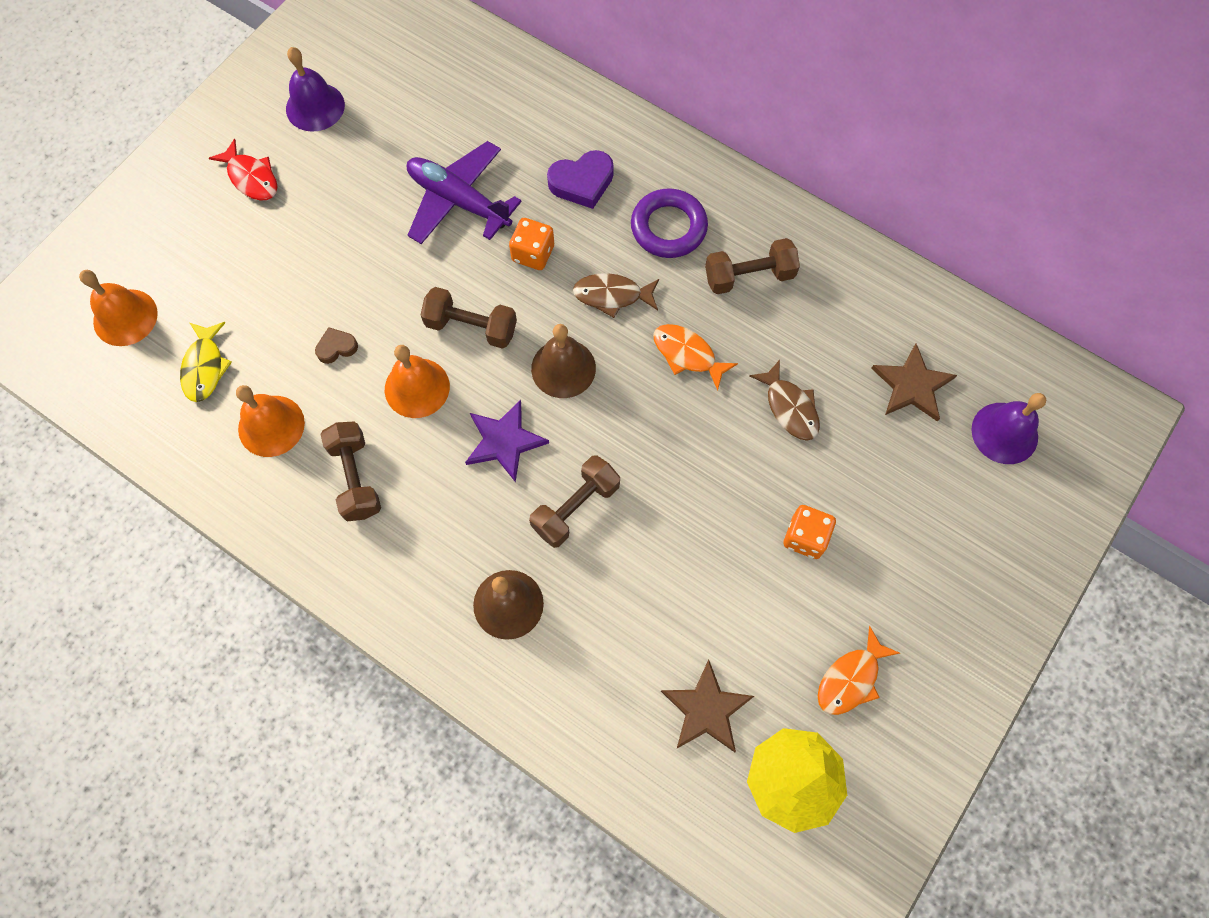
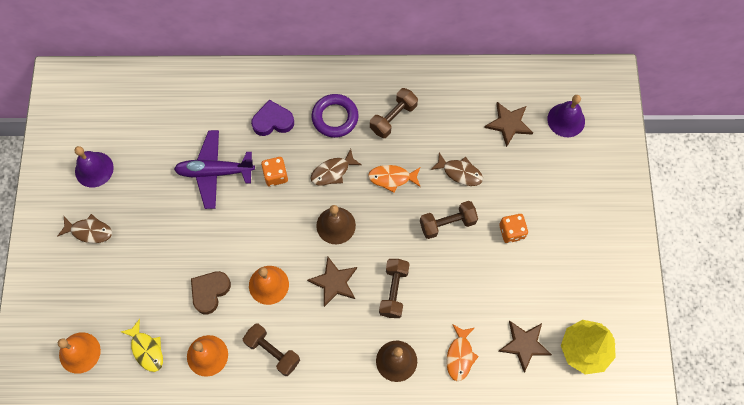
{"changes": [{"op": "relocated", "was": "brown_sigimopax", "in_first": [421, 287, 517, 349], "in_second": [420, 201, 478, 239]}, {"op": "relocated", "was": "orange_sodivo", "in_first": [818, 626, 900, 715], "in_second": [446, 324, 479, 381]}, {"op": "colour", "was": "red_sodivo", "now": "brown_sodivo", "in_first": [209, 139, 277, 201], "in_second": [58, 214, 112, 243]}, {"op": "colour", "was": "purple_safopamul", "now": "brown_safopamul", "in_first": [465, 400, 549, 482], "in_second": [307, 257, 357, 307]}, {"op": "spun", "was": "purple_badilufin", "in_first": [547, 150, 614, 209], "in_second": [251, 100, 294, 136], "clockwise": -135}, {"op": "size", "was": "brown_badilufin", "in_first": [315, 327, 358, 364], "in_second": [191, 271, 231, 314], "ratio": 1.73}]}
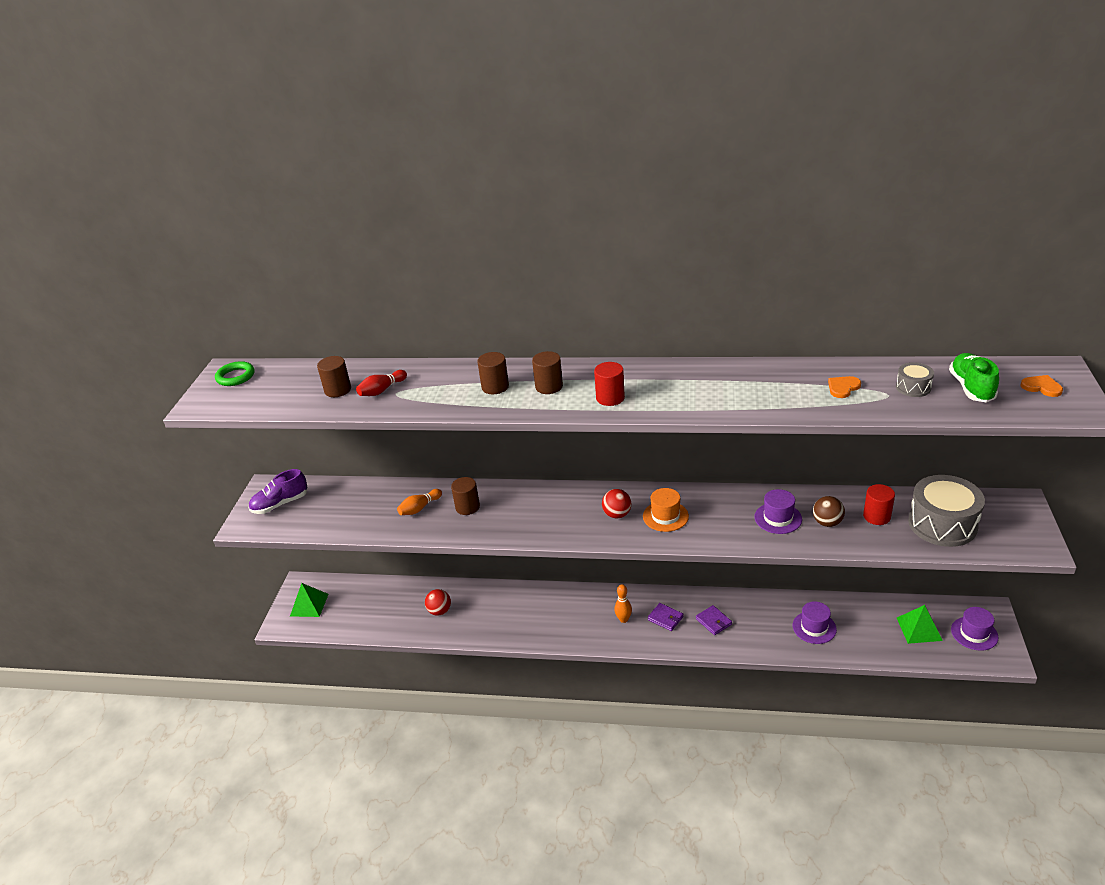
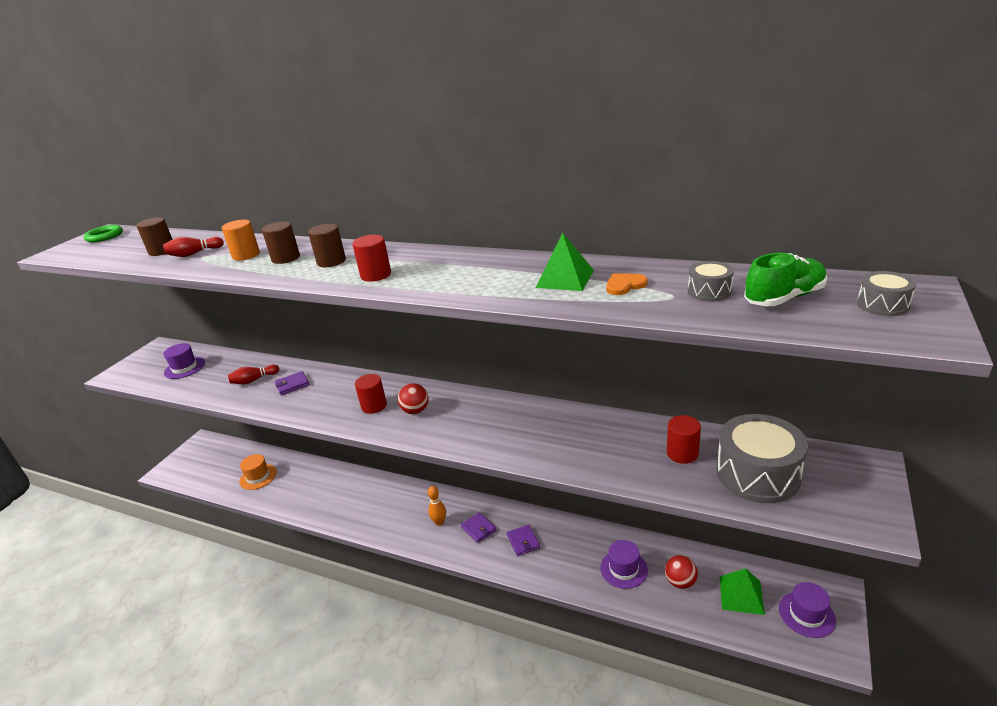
{"changes": [{"op": "missing", "was": "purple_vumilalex", "in_first": [249, 469, 307, 514]}, {"op": "missing", "was": "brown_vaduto", "in_first": [813, 496, 845, 527]}, {"op": "appeared", "now": "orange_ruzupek", "in_second": [222, 220, 260, 261]}, {"op": "appeared", "now": "red_ruzupek", "in_second": [355, 374, 387, 414]}, {"op": "relocated", "was": "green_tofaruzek", "in_first": [290, 583, 329, 617], "in_second": [535, 233, 594, 291]}, {"op": "relocated", "was": "red_vaduto", "in_first": [425, 589, 451, 616], "in_second": [665, 555, 698, 589]}, {"op": "relocated", "was": "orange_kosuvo", "in_first": [643, 488, 689, 532], "in_second": [239, 454, 277, 490]}, {"op": "relocated", "was": "purple_kosuvo", "in_first": [755, 489, 802, 534], "in_second": [164, 343, 205, 379]}, {"op": "exchanged", "was": "brown_ruzupek", "now": "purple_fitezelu", "in_first": [451, 477, 480, 515], "in_second": [275, 371, 309, 395]}, {"op": "exchanged", "was": "orange_badilufin", "now": "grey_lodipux", "in_first": [1021, 375, 1063, 397], "in_second": [857, 271, 916, 316]}, {"op": "colour", "was": "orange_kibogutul", "now": "red_kibogutul", "in_first": [397, 489, 442, 515], "in_second": [228, 365, 279, 384]}, {"op": "spun", "was": "green_vumilalex", "in_first": [949, 353, 999, 402], "in_second": [744, 253, 827, 306], "clockwise": 45}]}
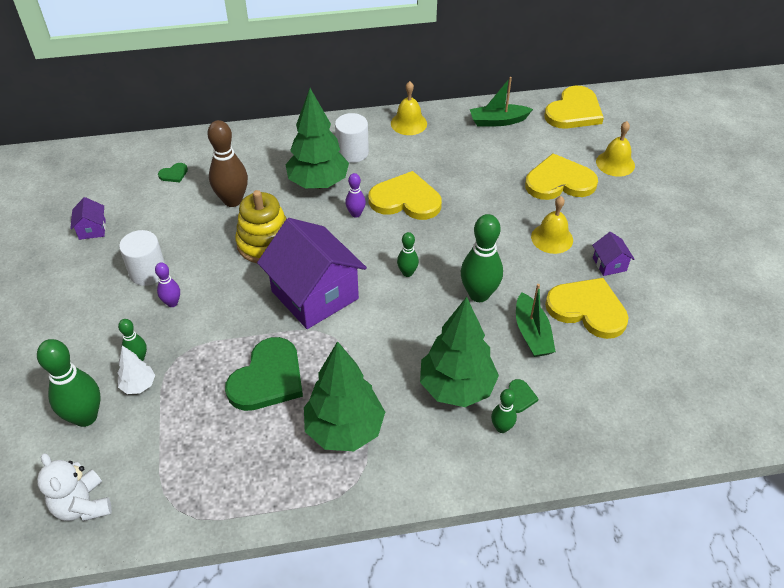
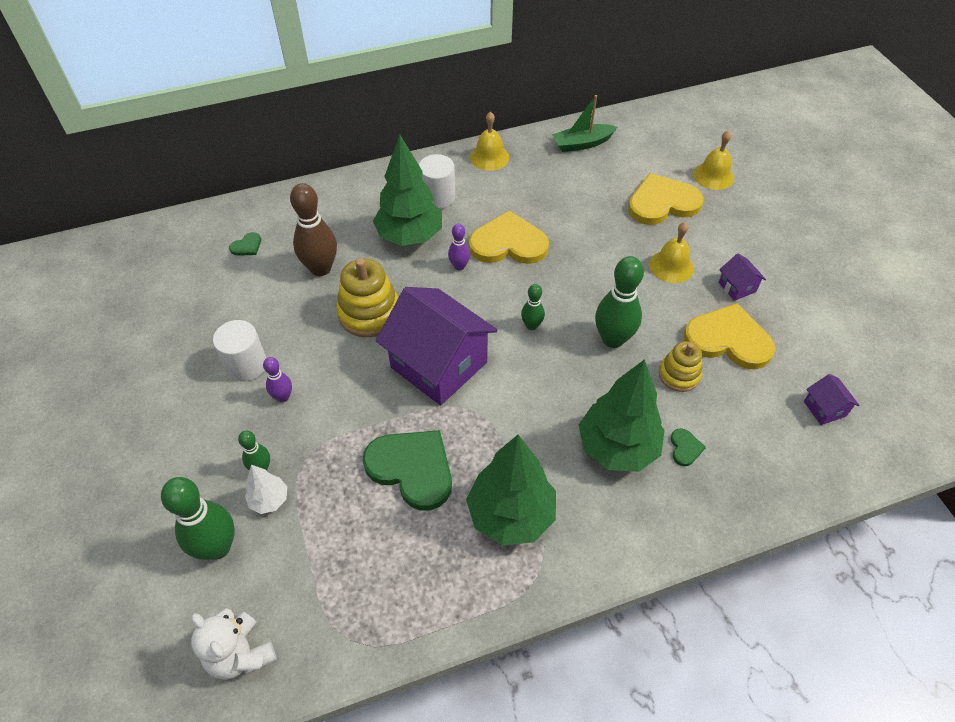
{"changes": [{"op": "missing", "was": "green_kibogutul", "in_first": [491, 389, 517, 433]}, {"op": "missing", "was": "yellow_badilufin", "in_first": [544, 85, 604, 129]}, {"op": "relocated", "was": "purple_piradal", "in_first": [70, 197, 106, 240], "in_second": [804, 374, 860, 425]}, {"op": "exchanged", "was": "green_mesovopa", "now": "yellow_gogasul", "in_first": [516, 284, 556, 357], "in_second": [659, 341, 702, 392]}, {"op": "spun", "was": "green_badilufin", "in_first": [225, 337, 303, 411], "in_second": [362, 430, 452, 510], "clockwise": -75}]}
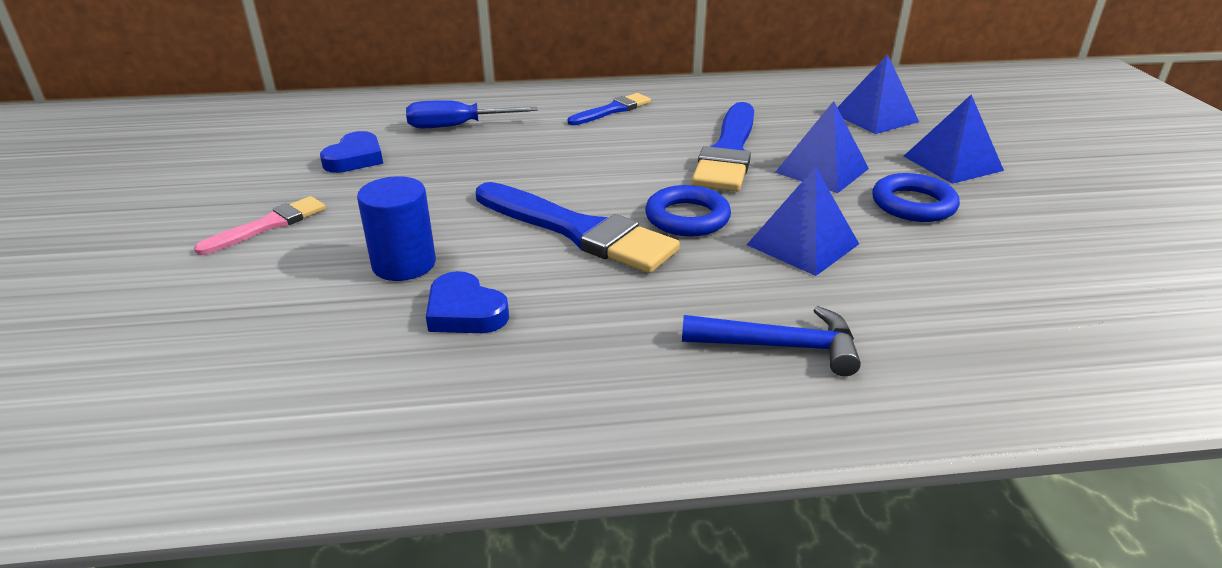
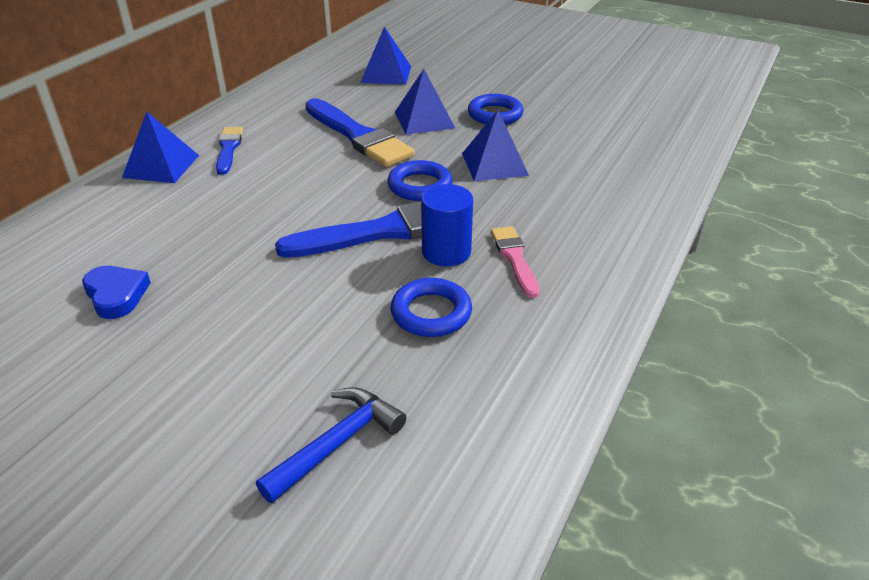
{"changes": [{"op": "missing", "was": "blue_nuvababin", "in_first": [406, 100, 538, 128]}, {"op": "relocated", "was": "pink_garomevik", "in_first": [194, 196, 326, 255], "in_second": [491, 226, 540, 298]}, {"op": "relocated", "was": "blue_ruzupek", "in_first": [357, 176, 436, 281], "in_second": [421, 184, 473, 267]}, {"op": "relocated", "was": "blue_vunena", "in_first": [682, 306, 861, 376], "in_second": [256, 387, 406, 503]}, {"op": "relocated", "was": "blue_tofaruzek", "in_first": [904, 94, 1004, 184], "in_second": [122, 112, 199, 183]}, {"op": "exchanged", "was": "blue_badilufin", "now": "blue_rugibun", "in_first": [426, 271, 509, 333], "in_second": [390, 278, 472, 337]}]}
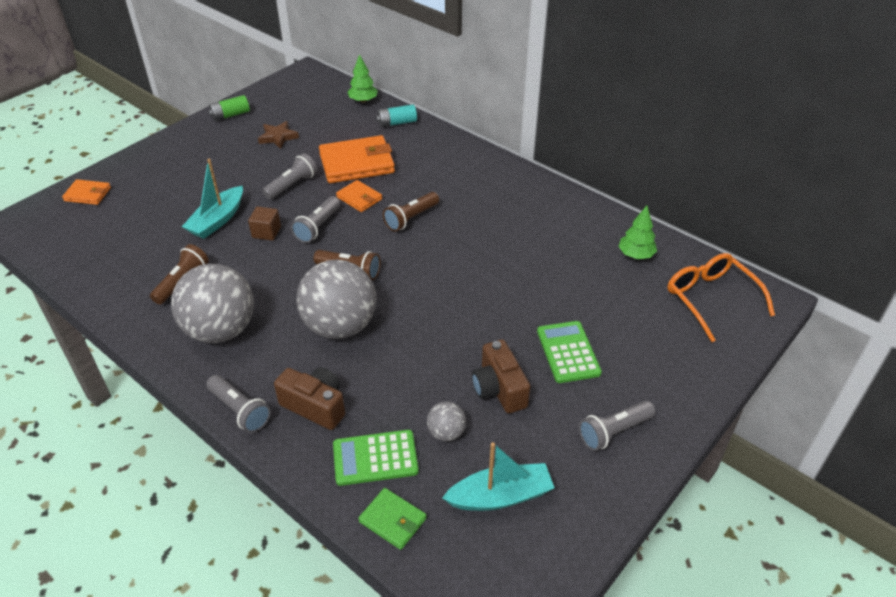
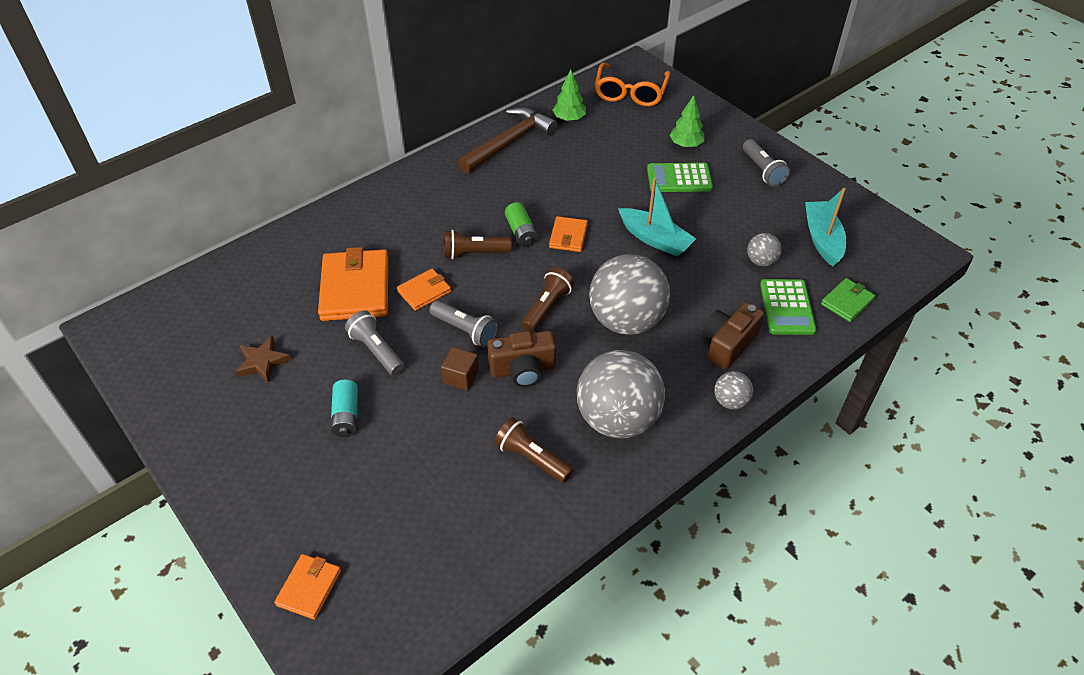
{"changes": [{"op": "appeared", "now": "brown_vunena", "in_second": [458, 107, 558, 173]}, {"op": "appeared", "now": "orange_fitezelu", "in_second": [549, 216, 588, 252]}, {"op": "relocated", "was": "turquoise_mesovopa", "in_first": [182, 159, 243, 239], "in_second": [618, 178, 696, 256]}, {"op": "relocated", "was": "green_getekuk", "in_first": [208, 95, 250, 121], "in_second": [505, 202, 538, 247]}, {"op": "relocated", "was": "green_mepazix", "in_first": [348, 54, 378, 103], "in_second": [670, 95, 705, 147]}, {"op": "relocated", "was": "turquoise_getekuk", "in_first": [376, 104, 417, 127], "in_second": [330, 380, 358, 437]}, {"op": "relocated", "was": "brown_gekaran", "in_first": [472, 339, 530, 413], "in_second": [487, 331, 556, 387]}, {"op": "exchanged", "was": "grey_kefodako", "now": "grey_vaduto", "in_first": [206, 375, 271, 433], "in_second": [714, 371, 753, 410]}, {"op": "spun", "was": "brown_kefodako", "in_first": [383, 192, 439, 232], "in_second": [444, 230, 512, 259], "clockwise": 120}, {"op": "spun", "was": "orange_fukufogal", "in_first": [667, 253, 775, 342], "in_second": [595, 62, 670, 106], "clockwise": -60}]}
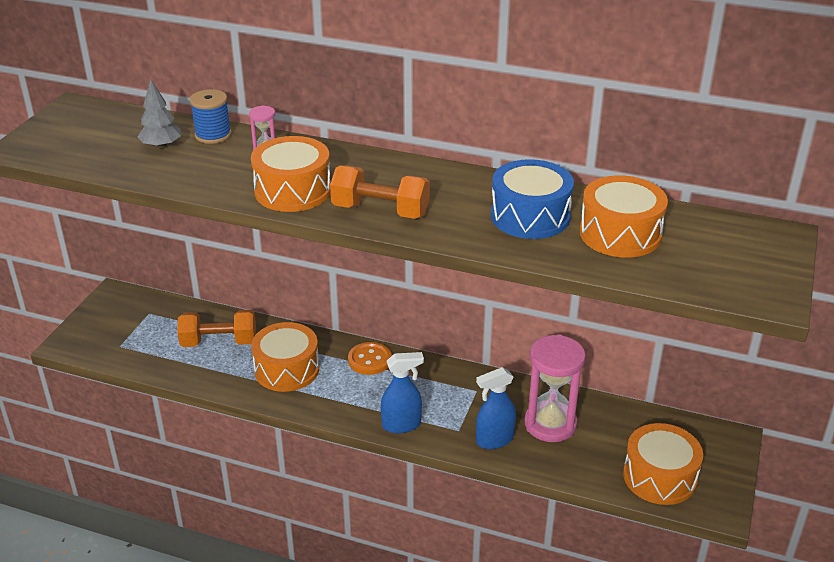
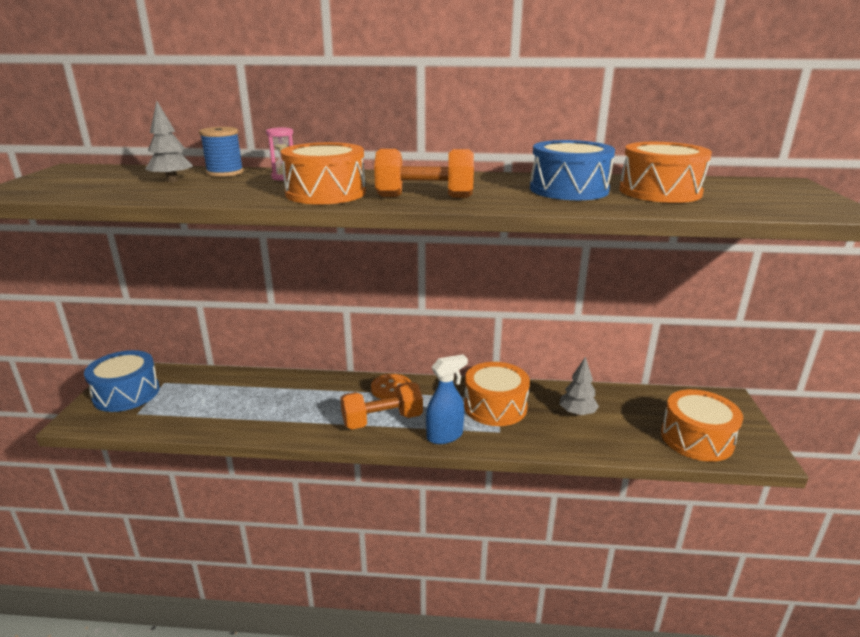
{"changes": [{"op": "missing", "was": "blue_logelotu", "in_first": [476, 367, 516, 449]}, {"op": "appeared", "now": "blue_lodipux", "in_second": [84, 350, 160, 412]}, {"op": "relocated", "was": "orange_sigimopax", "in_first": [177, 310, 256, 347], "in_second": [340, 382, 423, 430]}, {"op": "relocated", "was": "orange_lodipux", "in_first": [251, 322, 319, 392], "in_second": [464, 362, 530, 426]}, {"op": "exchanged", "was": "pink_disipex", "now": "grey_mepazix", "in_first": [525, 334, 586, 442], "in_second": [560, 357, 599, 416]}]}
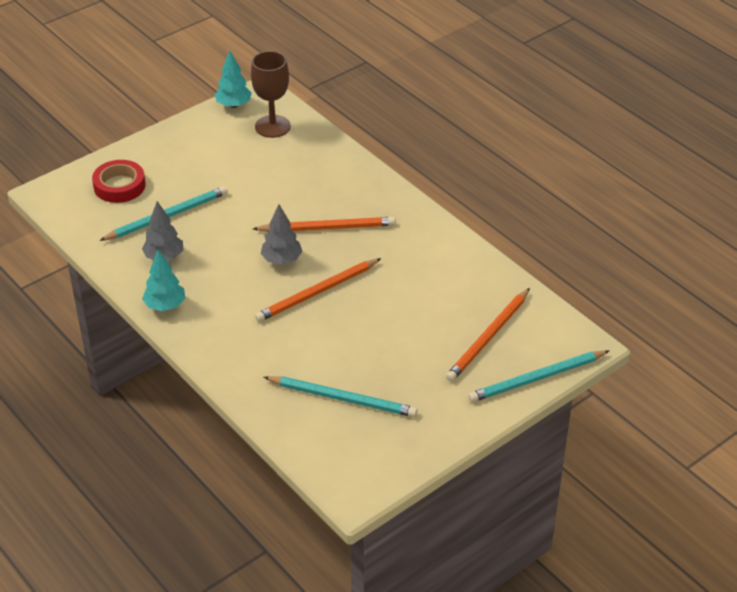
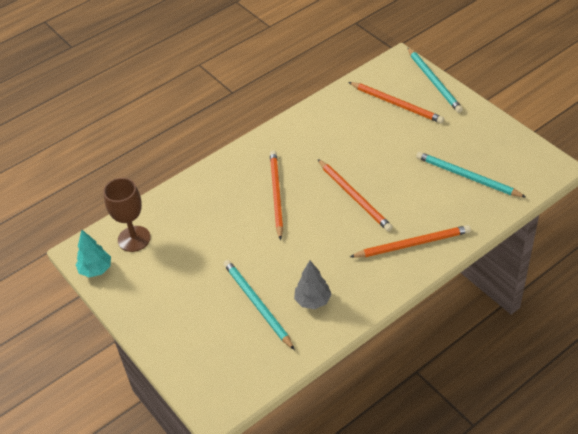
{"changes": [{"op": "missing", "was": "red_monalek", "in_first": [92, 160, 146, 203]}, {"op": "missing", "was": "turquoise_mepazix", "in_first": [142, 250, 185, 311]}, {"op": "missing", "was": "grey_mepazix", "in_first": [261, 204, 303, 265]}, {"op": "appeared", "now": "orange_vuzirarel", "in_second": [350, 225, 471, 258]}, {"op": "spun", "was": "turquoise_vuzirarel", "in_first": [264, 376, 418, 417], "in_second": [416, 152, 526, 197], "clockwise": -75}]}
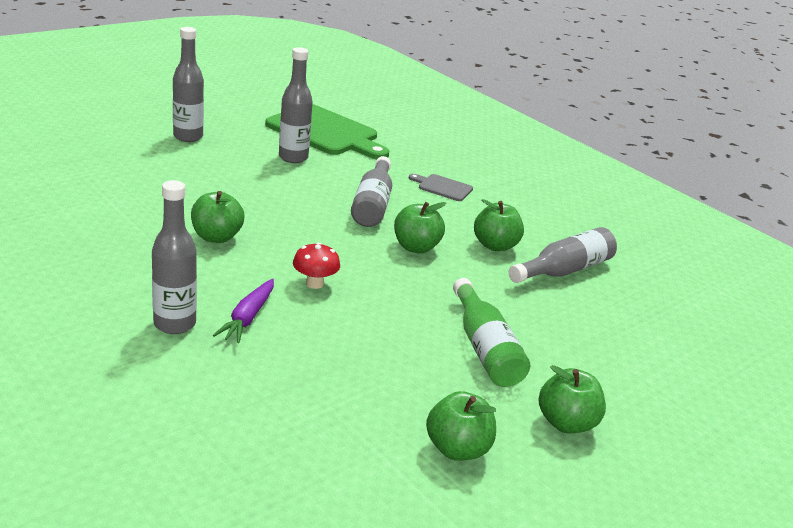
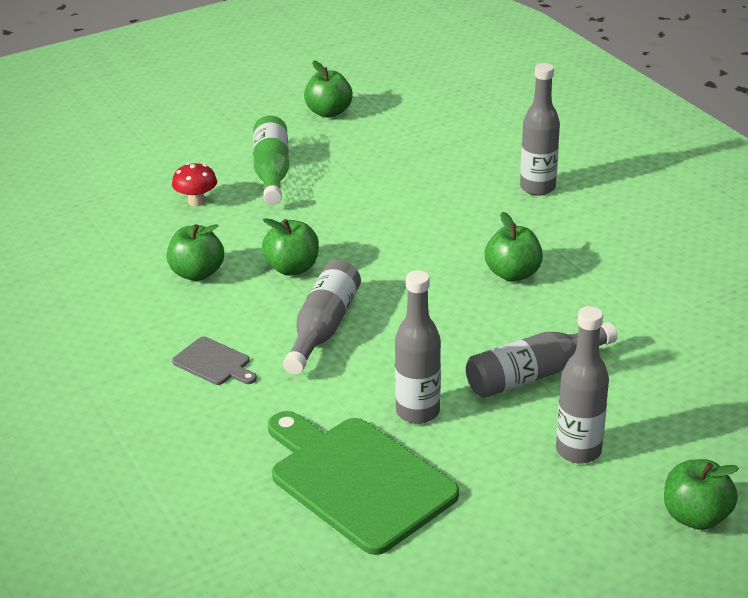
{"changes": [{"op": "missing", "was": "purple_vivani", "in_first": [213, 278, 274, 343]}, {"op": "relocated", "was": "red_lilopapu", "in_first": [293, 242, 340, 289], "in_second": [172, 163, 217, 206]}, {"op": "relocated", "was": "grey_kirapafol", "in_first": [509, 227, 617, 283], "in_second": [466, 322, 617, 398]}, {"op": "relocated", "was": "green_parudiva", "in_first": [539, 365, 606, 433], "in_second": [664, 459, 739, 530]}]}
